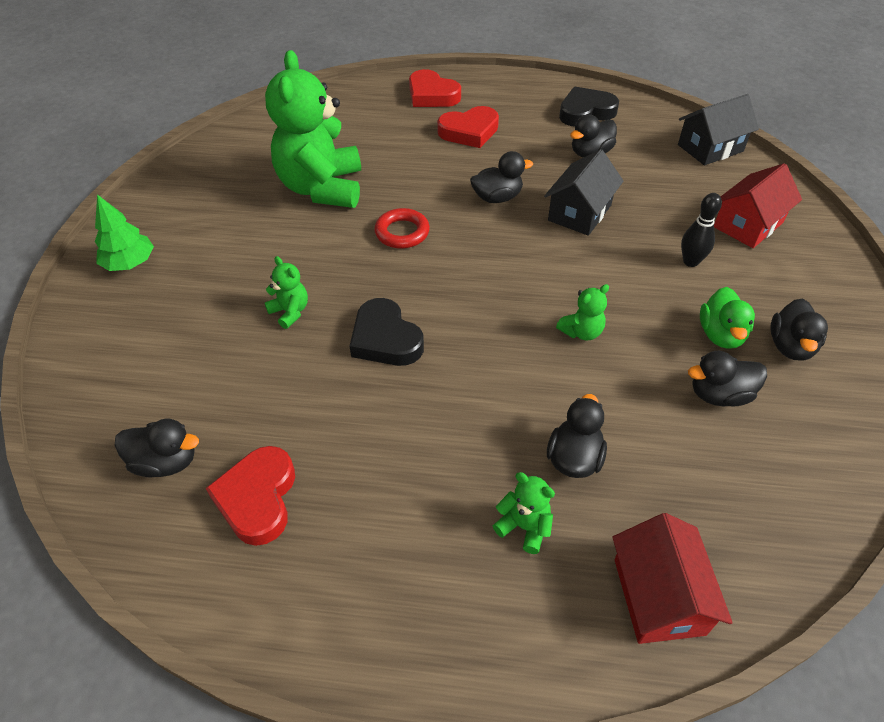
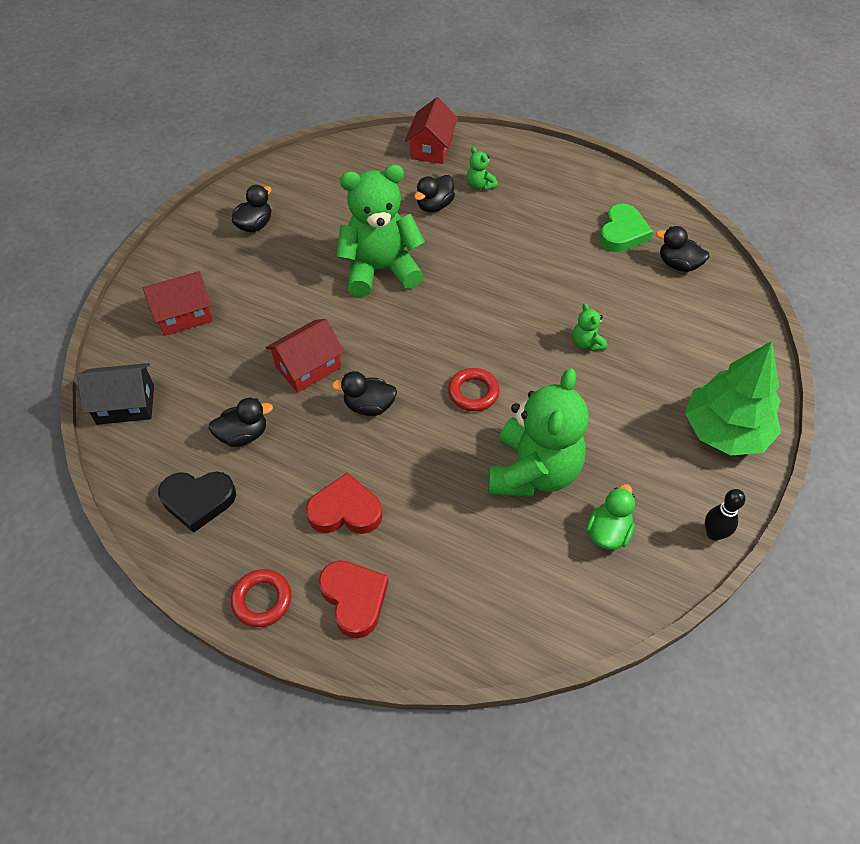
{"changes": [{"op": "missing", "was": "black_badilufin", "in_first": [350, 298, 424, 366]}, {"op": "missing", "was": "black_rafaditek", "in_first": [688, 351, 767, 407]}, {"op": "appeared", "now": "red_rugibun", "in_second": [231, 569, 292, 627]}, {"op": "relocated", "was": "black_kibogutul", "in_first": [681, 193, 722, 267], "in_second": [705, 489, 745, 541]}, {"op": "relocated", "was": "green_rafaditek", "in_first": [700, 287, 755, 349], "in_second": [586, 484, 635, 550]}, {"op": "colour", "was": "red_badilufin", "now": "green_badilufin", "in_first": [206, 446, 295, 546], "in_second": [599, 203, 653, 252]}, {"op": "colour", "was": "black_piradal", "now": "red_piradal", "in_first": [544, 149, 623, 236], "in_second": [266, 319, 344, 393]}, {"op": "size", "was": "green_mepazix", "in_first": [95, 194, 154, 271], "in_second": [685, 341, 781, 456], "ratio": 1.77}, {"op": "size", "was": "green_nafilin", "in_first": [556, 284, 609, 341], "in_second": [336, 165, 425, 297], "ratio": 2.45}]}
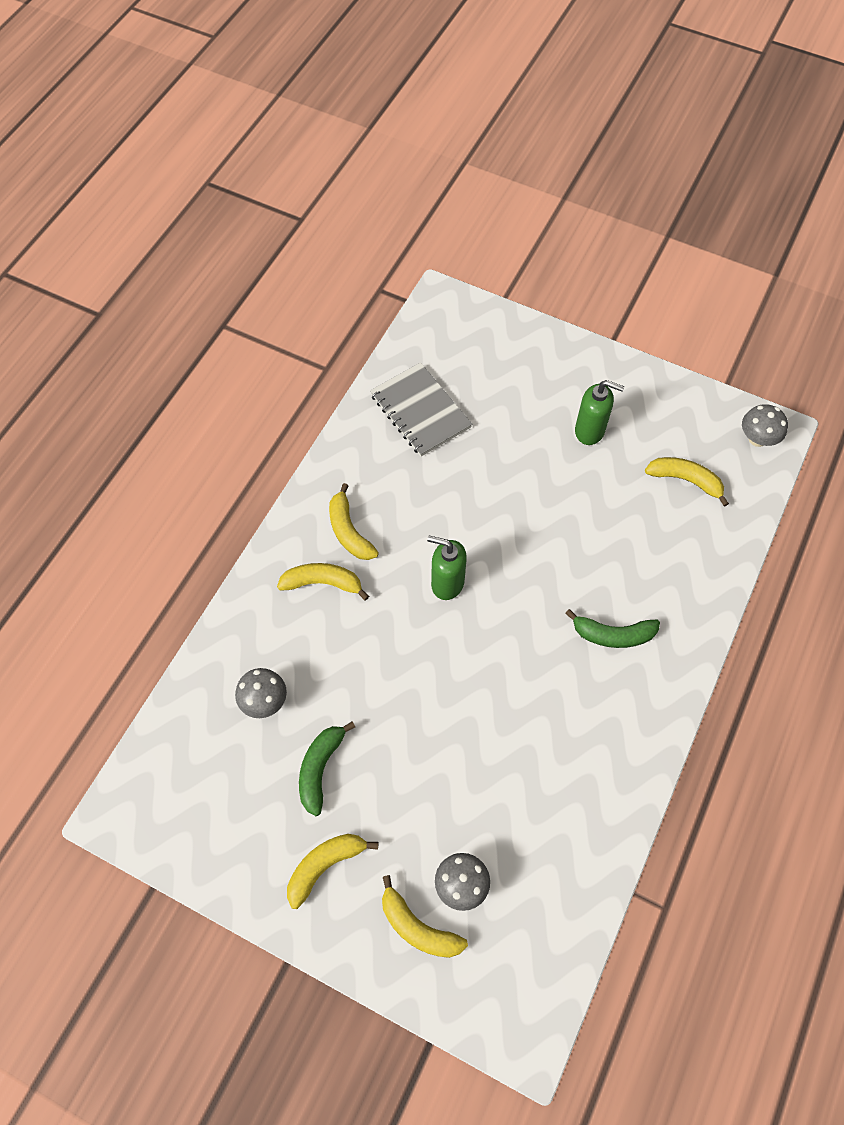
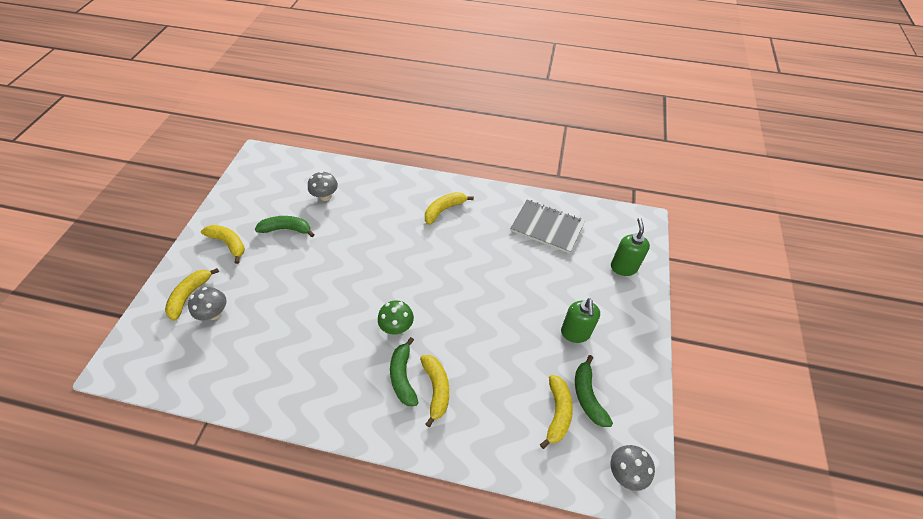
{"changes": [{"op": "appeared", "now": "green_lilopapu", "in_second": [378, 300, 414, 335]}, {"op": "appeared", "now": "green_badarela", "in_second": [575, 355, 613, 427]}, {"op": "relocated", "was": "yellow_badarela", "in_first": [277, 563, 369, 600], "in_second": [420, 355, 449, 427]}, {"op": "relocated", "was": "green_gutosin", "in_first": [427, 536, 467, 600], "in_second": [611, 218, 650, 276]}, {"op": "spun", "was": "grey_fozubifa", "in_first": [370, 362, 472, 456], "in_second": [510, 200, 585, 254], "clockwise": 75}]}
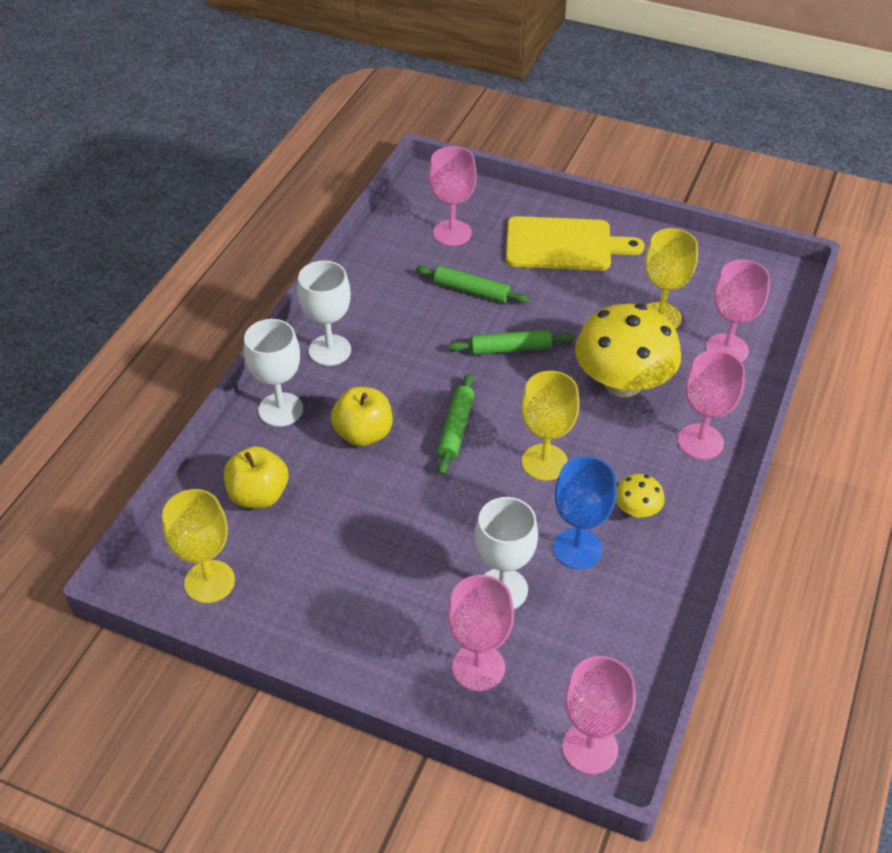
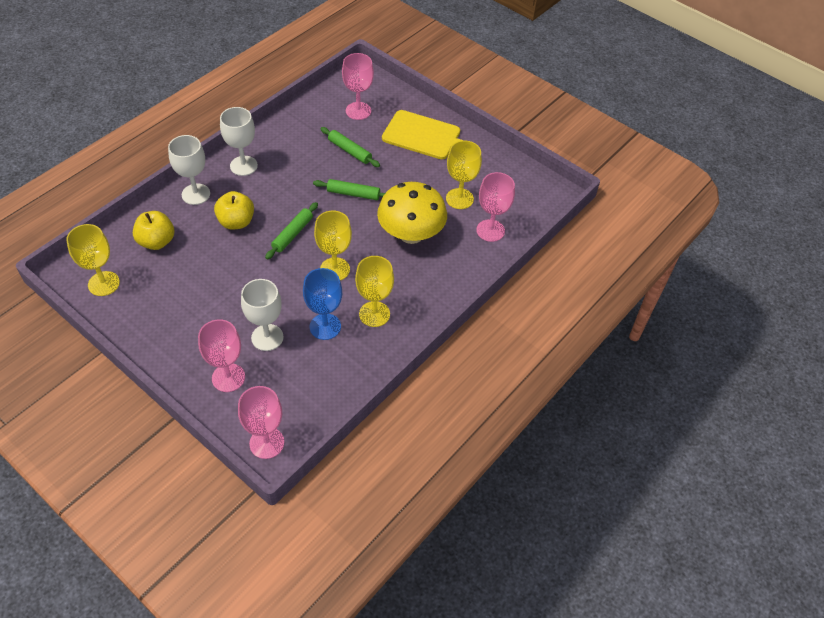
{"changes": [{"op": "missing", "was": "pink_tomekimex", "in_first": [678, 350, 745, 459]}, {"op": "exchanged", "was": "yellow_lilopapu", "now": "yellow_tomekimex", "in_first": [616, 474, 665, 518], "in_second": [355, 256, 394, 327]}]}
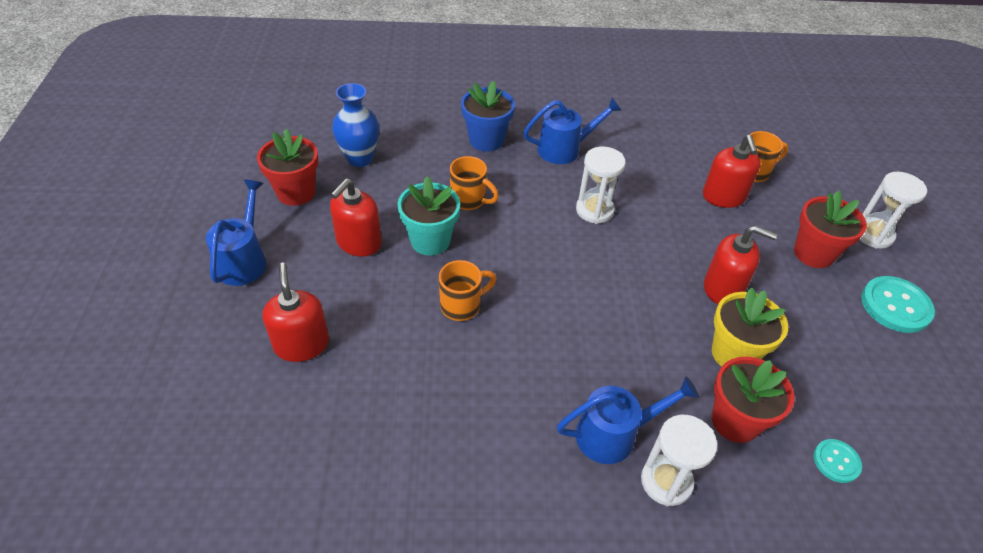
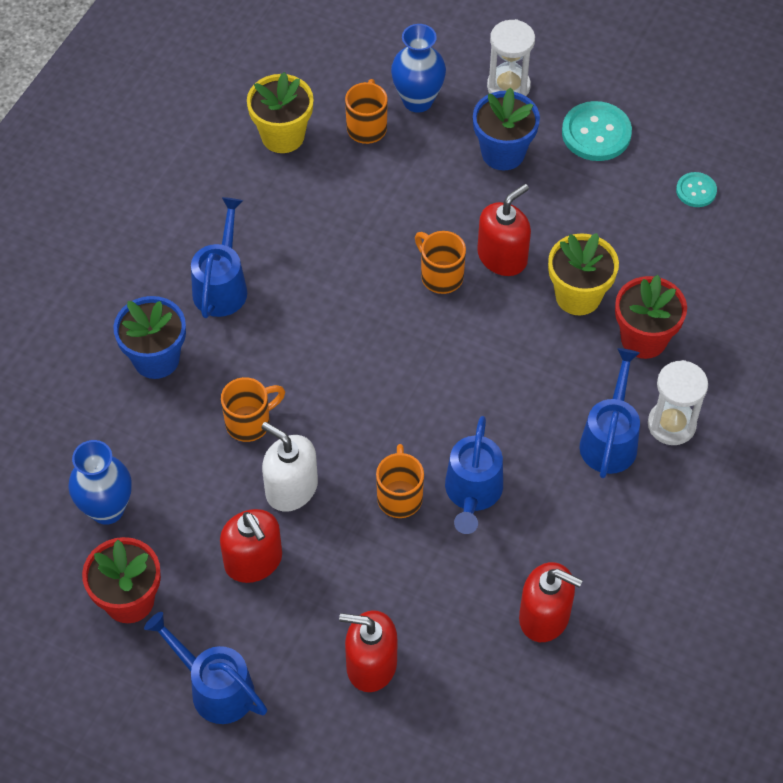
{"changes": [{"op": "missing", "was": "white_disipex", "in_first": [576, 147, 626, 224]}, {"op": "appeared", "now": "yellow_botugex", "in_second": [247, 72, 314, 153]}, {"op": "appeared", "now": "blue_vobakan", "in_second": [391, 24, 446, 113]}, {"op": "appeared", "now": "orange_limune", "in_second": [415, 231, 466, 294]}, {"op": "appeared", "now": "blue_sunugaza", "in_second": [445, 416, 503, 534]}, {"op": "relocated", "was": "red_gutosin", "in_first": [703, 135, 761, 208], "in_second": [519, 562, 583, 642]}, {"op": "relocated", "was": "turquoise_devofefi", "in_first": [814, 439, 862, 483], "in_second": [676, 172, 717, 207]}, {"op": "exchanged", "was": "turquoise_botugex", "now": "white_gutosin", "in_first": [397, 176, 460, 256], "in_second": [261, 422, 318, 512]}, {"op": "colour", "was": "red_botugex", "now": "blue_botugex", "in_first": [794, 191, 867, 268], "in_second": [473, 87, 540, 170]}]}
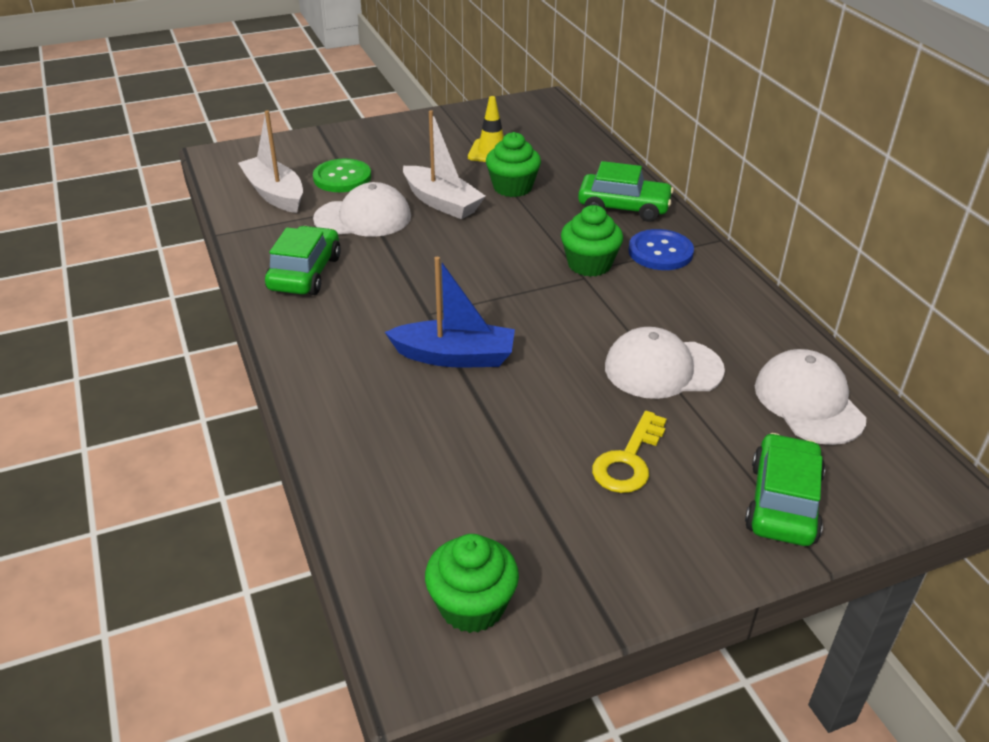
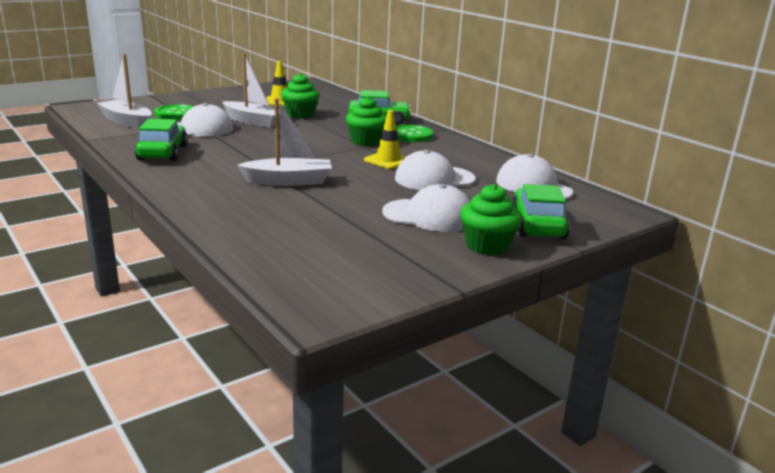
{"changes": [{"op": "appeared", "now": "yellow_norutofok", "in_second": [364, 110, 407, 169]}, {"op": "relocated", "was": "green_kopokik", "in_first": [425, 534, 519, 633], "in_second": [460, 184, 522, 255]}, {"op": "exchanged", "was": "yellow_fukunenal", "now": "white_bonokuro", "in_first": [592, 411, 667, 493], "in_second": [382, 184, 471, 232]}, {"op": "colour", "was": "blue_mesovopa", "now": "white_mesovopa", "in_first": [385, 257, 515, 367], "in_second": [237, 98, 332, 186]}, {"op": "colour", "was": "blue_devofefi", "now": "green_devofefi", "in_first": [628, 229, 694, 270], "in_second": [396, 125, 433, 142]}]}
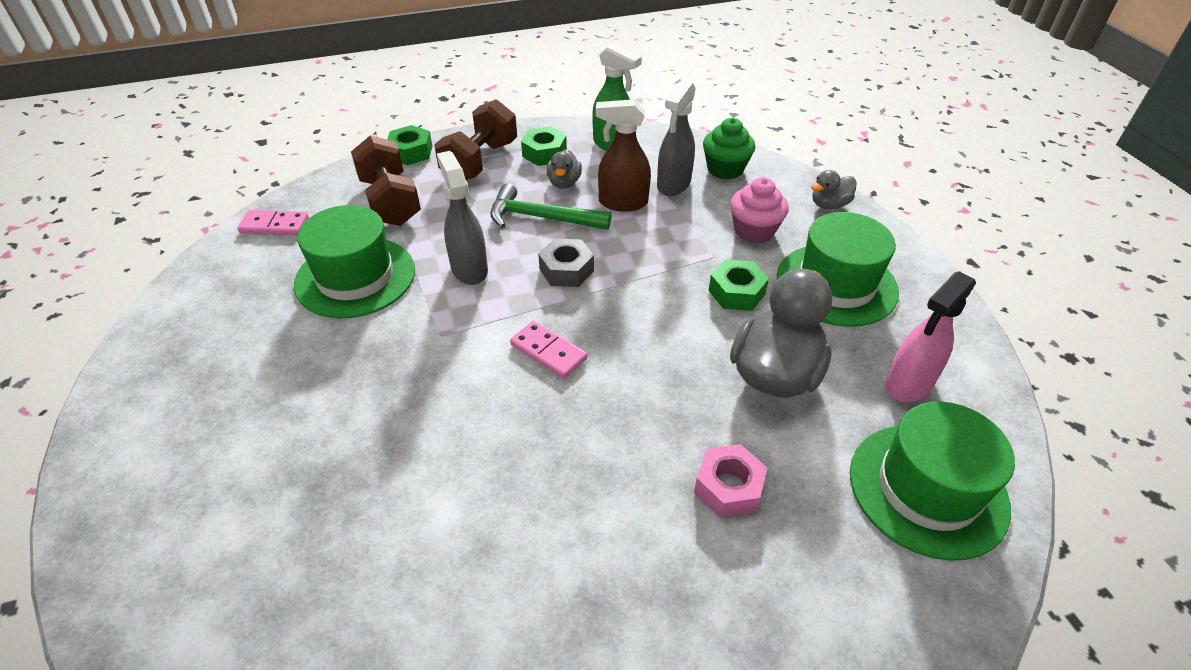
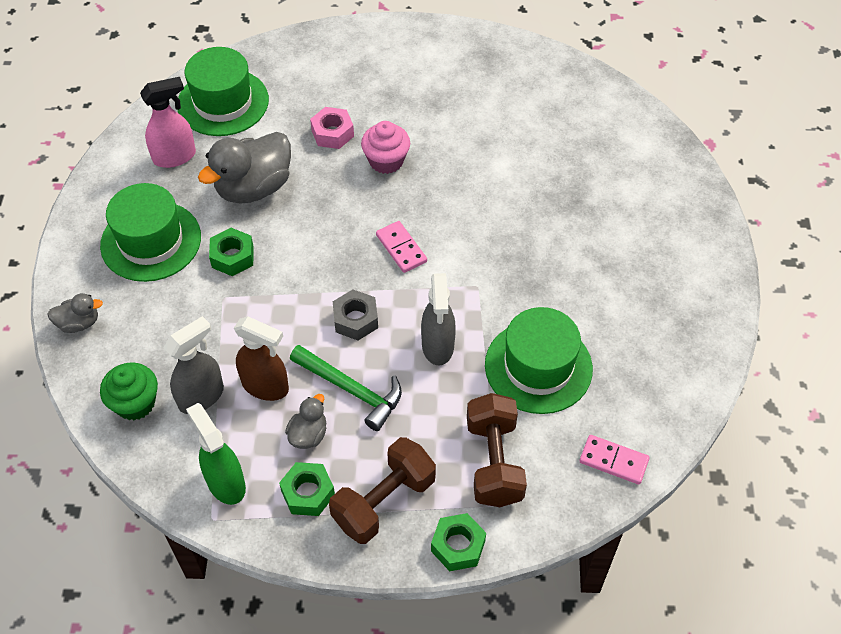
{"changes": [{"op": "relocated", "was": "pink_kopokik", "in_first": [730, 177, 789, 244], "in_second": [361, 121, 410, 174]}]}
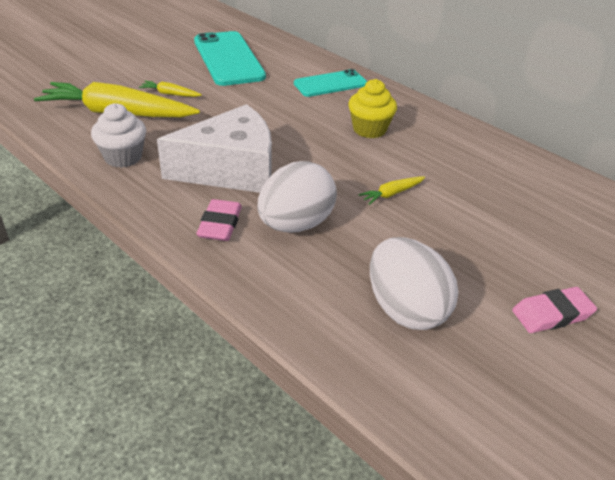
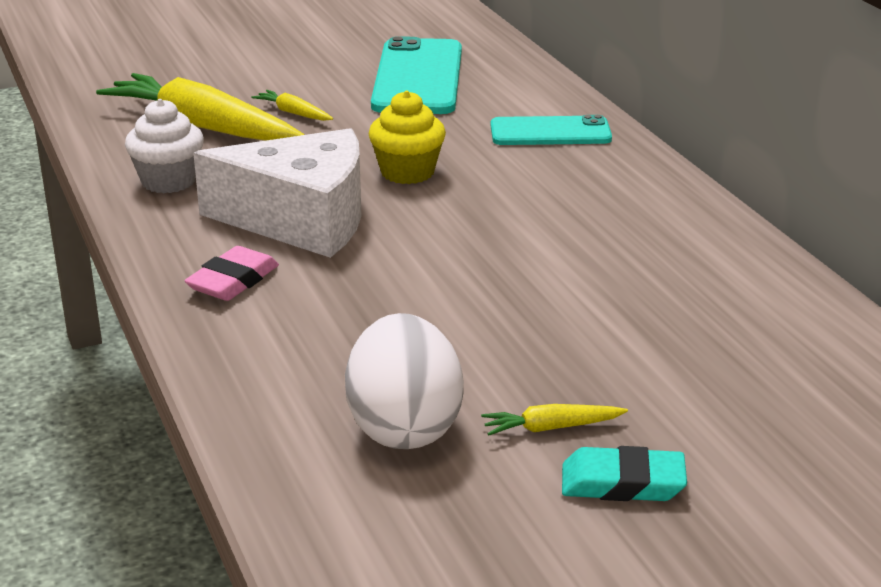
{"changes": [{"op": "missing", "was": "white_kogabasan", "in_first": [257, 161, 337, 233]}, {"op": "relocated", "was": "yellow_kopokik", "in_first": [348, 79, 397, 138], "in_second": [368, 91, 446, 184]}, {"op": "relocated", "was": "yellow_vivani", "in_first": [359, 176, 425, 205], "in_second": [481, 404, 628, 436]}, {"op": "colour", "was": "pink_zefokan", "now": "turquoise_zefokan", "in_first": [512, 287, 597, 333], "in_second": [562, 446, 687, 501]}]}
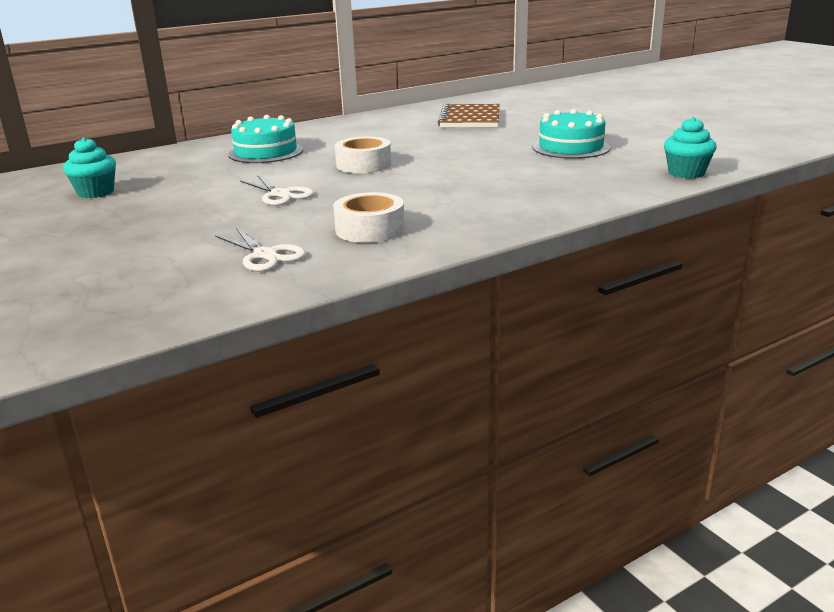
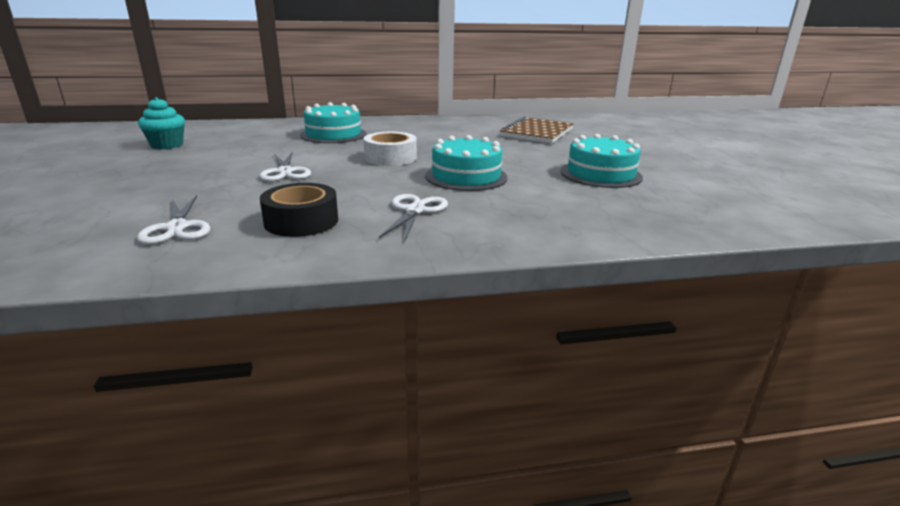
{"changes": [{"op": "missing", "was": "turquoise_kopokik", "in_first": [664, 117, 717, 179]}, {"op": "appeared", "now": "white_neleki", "in_second": [379, 194, 448, 240]}, {"op": "appeared", "now": "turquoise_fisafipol", "in_second": [425, 135, 508, 191]}, {"op": "colour", "was": "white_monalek", "now": "black_monalek", "in_first": [333, 192, 405, 243], "in_second": [260, 183, 338, 237]}]}
